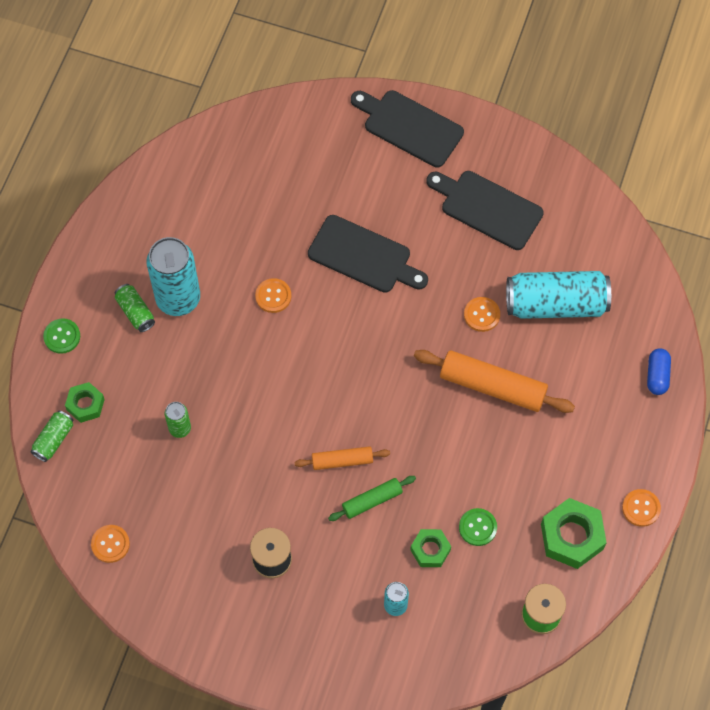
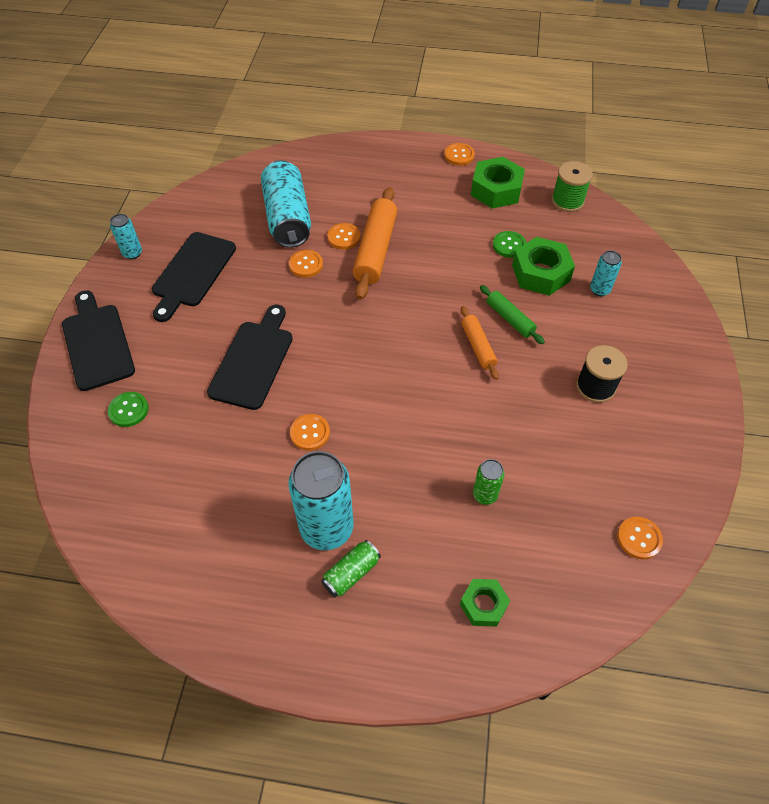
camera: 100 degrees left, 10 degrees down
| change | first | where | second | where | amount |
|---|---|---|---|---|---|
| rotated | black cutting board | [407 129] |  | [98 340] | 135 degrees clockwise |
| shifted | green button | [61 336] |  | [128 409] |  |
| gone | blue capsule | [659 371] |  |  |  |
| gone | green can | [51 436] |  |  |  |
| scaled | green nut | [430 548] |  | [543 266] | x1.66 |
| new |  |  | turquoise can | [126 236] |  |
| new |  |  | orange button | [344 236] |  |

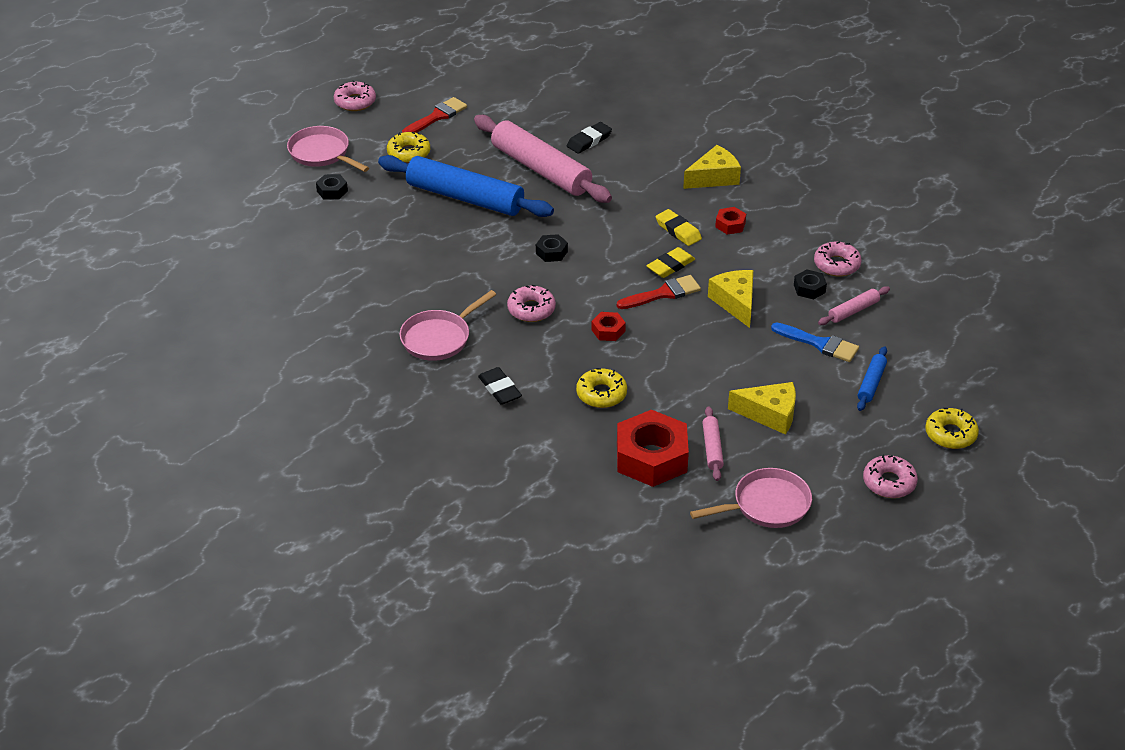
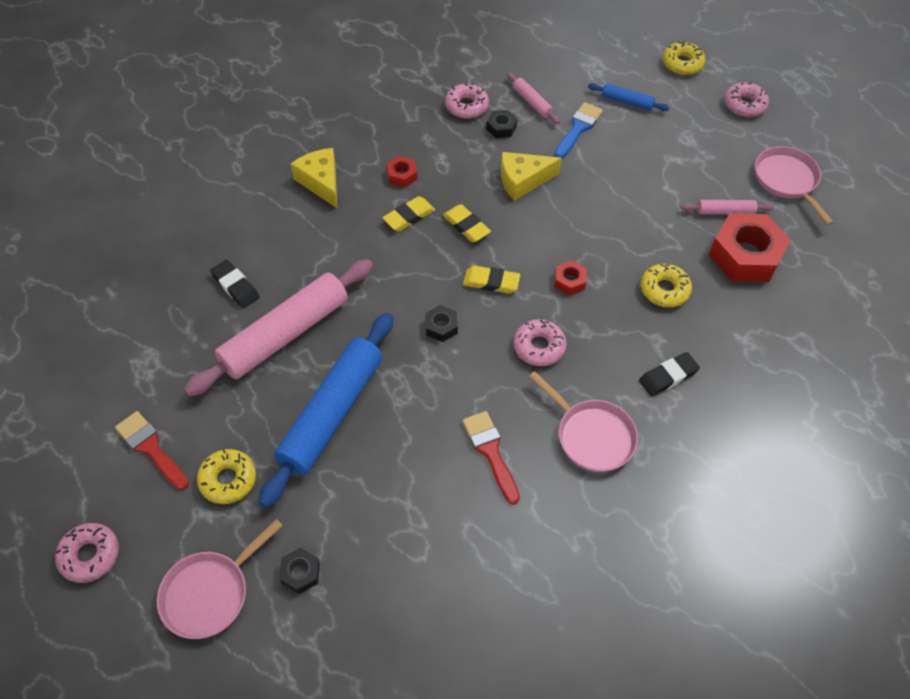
camera: 90 degrees left, 15 degrees up
| change | first | where | second | where | amount |
|---|---|---|---|---|---|
| shifted | red brush | [659 292] |  | [491 458] |  |
| gone | yellow cheese | [762 408] |  |  |  |
| new |  |  | yellow eraser | [491 279] |  |

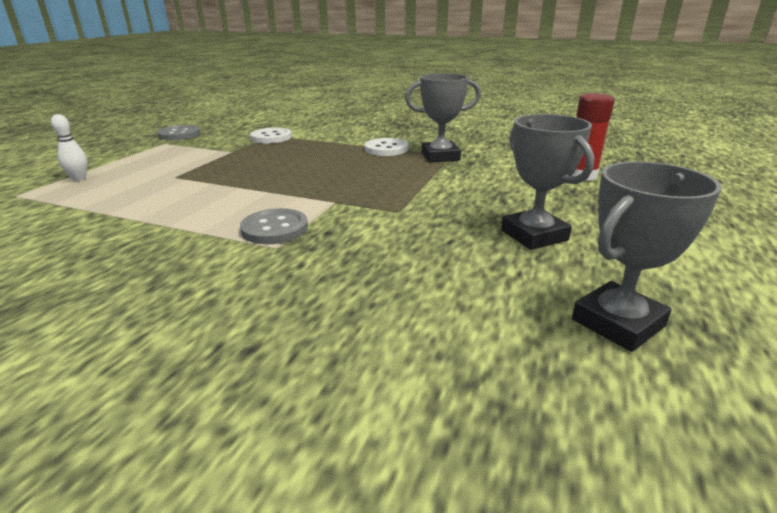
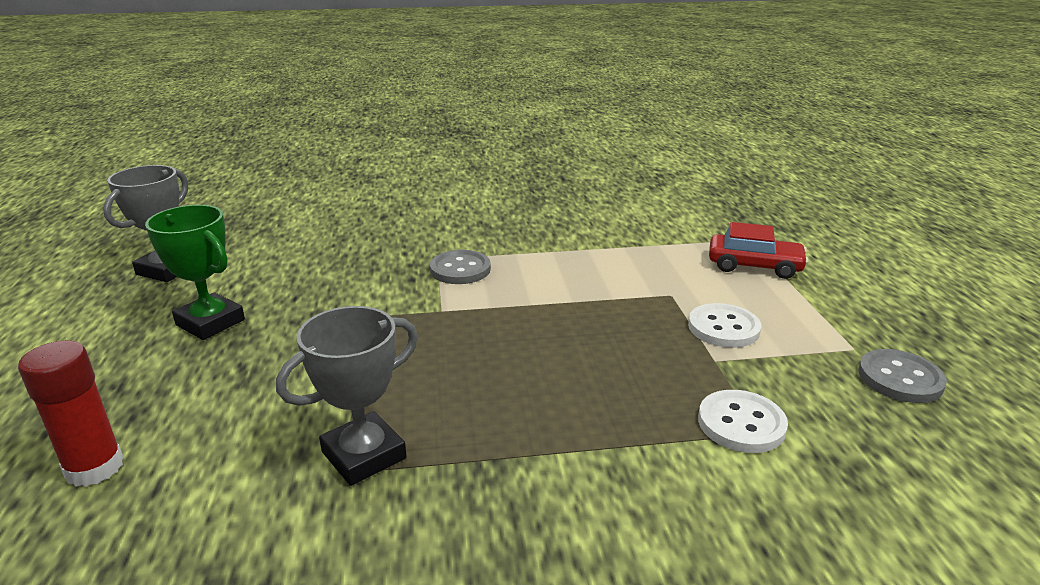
camera: 150 degrees right, 0 degrees up
| change | first | where | second | where | amount |
|---|---|---|---|---|---|
| swapped | white bowling pin | [69 147] | red car | [759 250] |  |
| repainted | grey trophy | [547 182] | green trophy | [195 272] |  |
| shifted | white button | [386 147] |  | [724 325] |  |

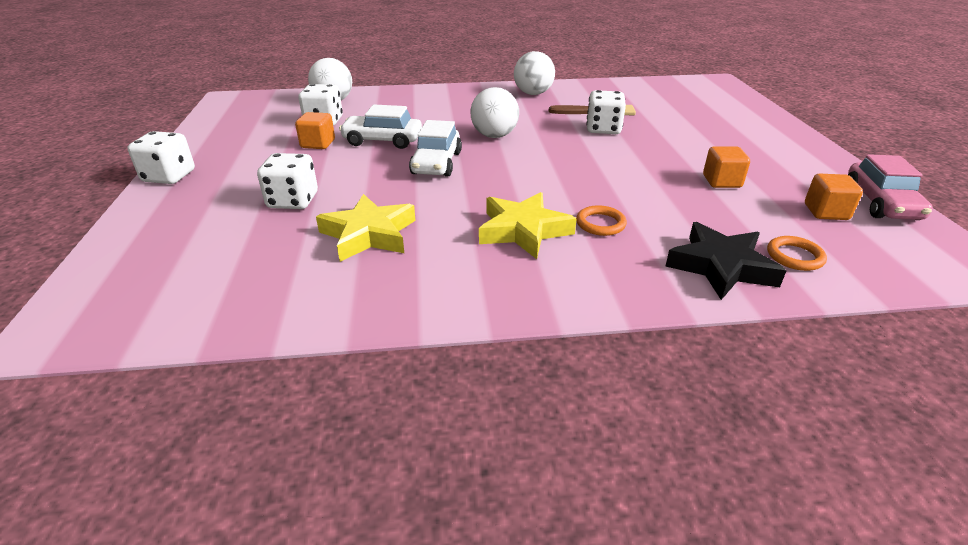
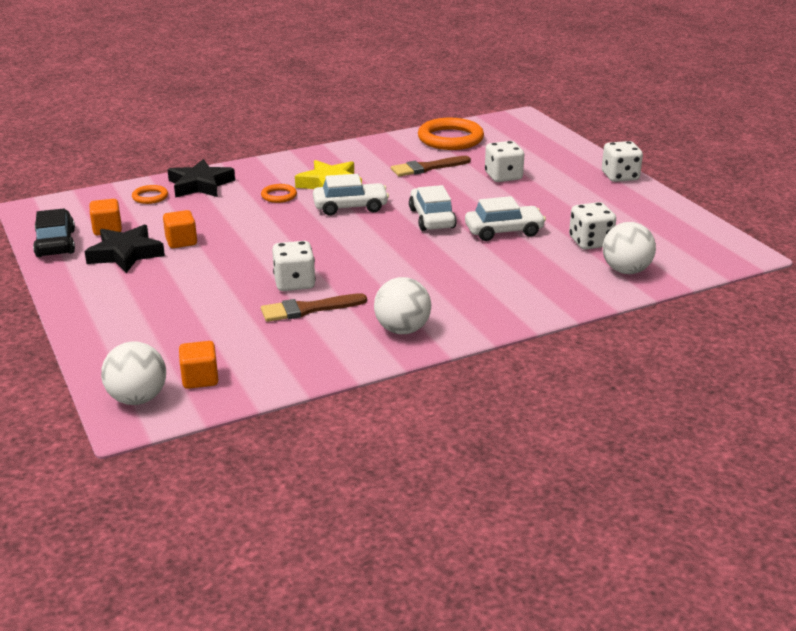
camera: 160 degrees right, 5 degrees down
| change | first | where | second | where | amount |
|---|---|---|---|---|---|
| shifted | white ball | [494 112] |  | [133 373] |  |
| shifted | orange cube | [315 130] |  | [198 365] |  |
| repainted | pink car | [890 187] | black car | [54 233] |  |
| swapped | yellow star | [366 228] | brown brush | [431 166] |  |
| new |  |  | orange ring | [451 134] |  |
| new |  |  | white car | [351 195] |  |
| new |  |  | black star | [125 248] |  |

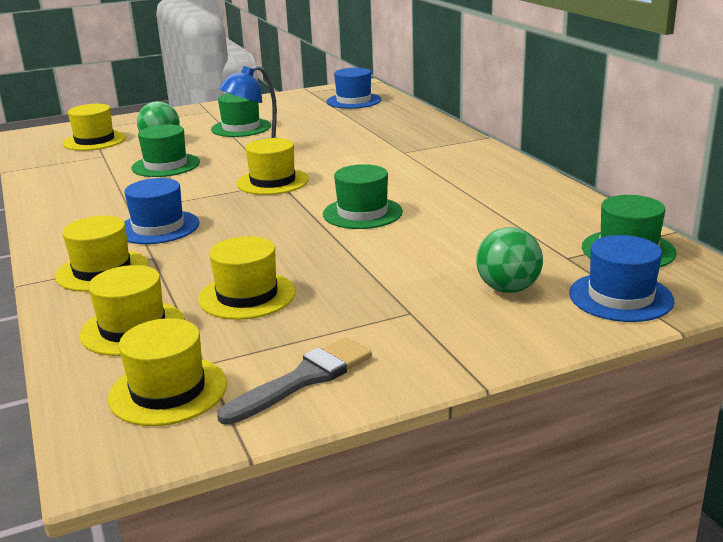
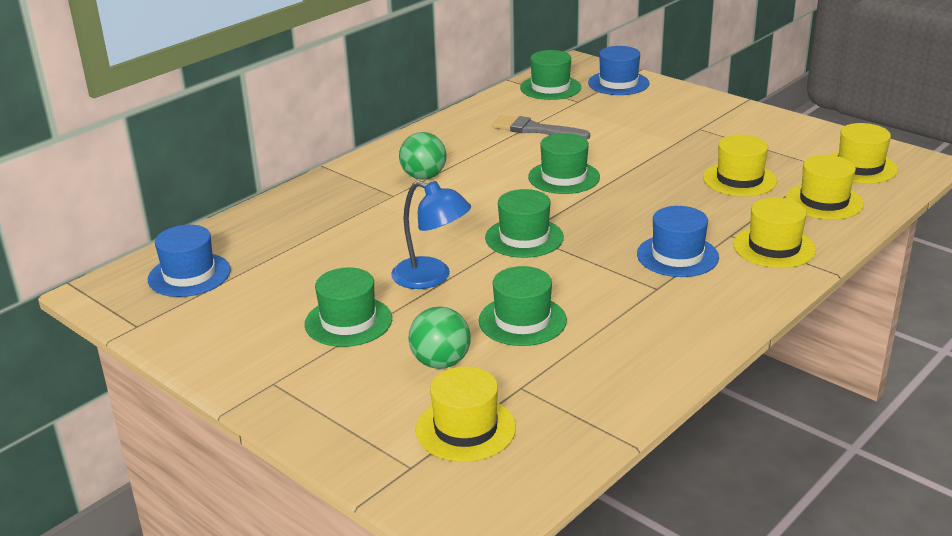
camera: 115 degrees left, 5 degrees up
| change | first | where | second | where | amount |
|---|---|---|---|---|---|
| repainted | yellow hat | [273 166] | green hat | [524 223] |  |
| shifted | green ball | [509 260] |  | [422 156] |  |
| shifted | grey brush | [294 381] |  | [541 127] |  |

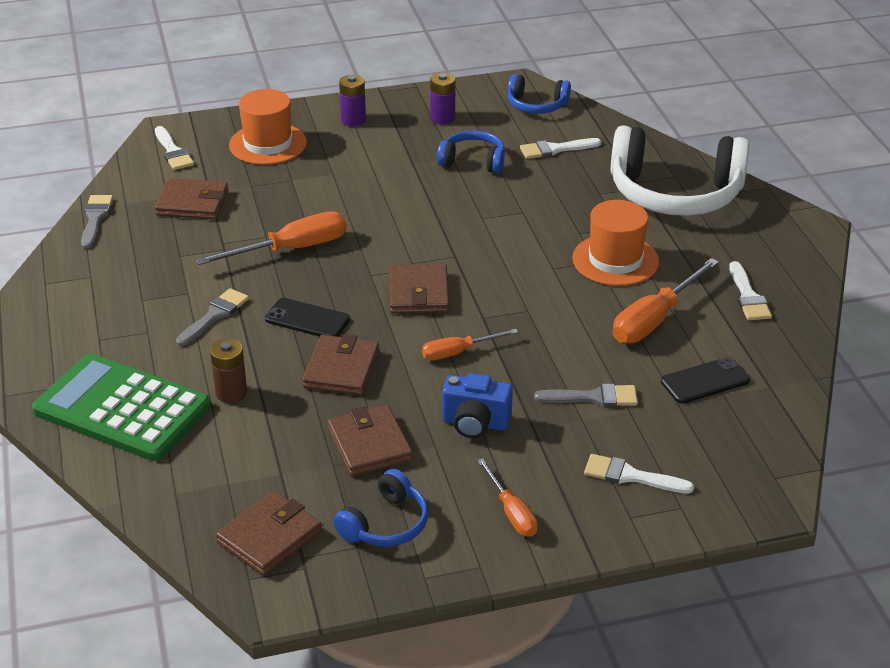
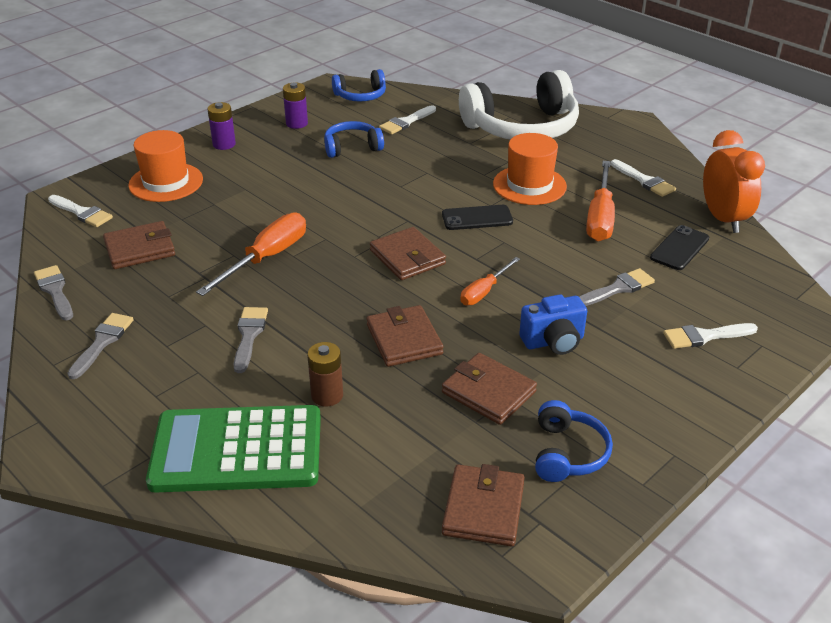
camera: 30 degrees left, 0 degrees up
| change | first | where | second | where | amount |
|---|---|---|---|---|---|
| shifted | black phone | [307 317] |  | [477 217] |  |
| gone | orange screwdriver | [507 497] |  |  |  |
| new |  |  | orange clock | [734 181] |  |
| new |  |  | grey brush | [100 346] |  |

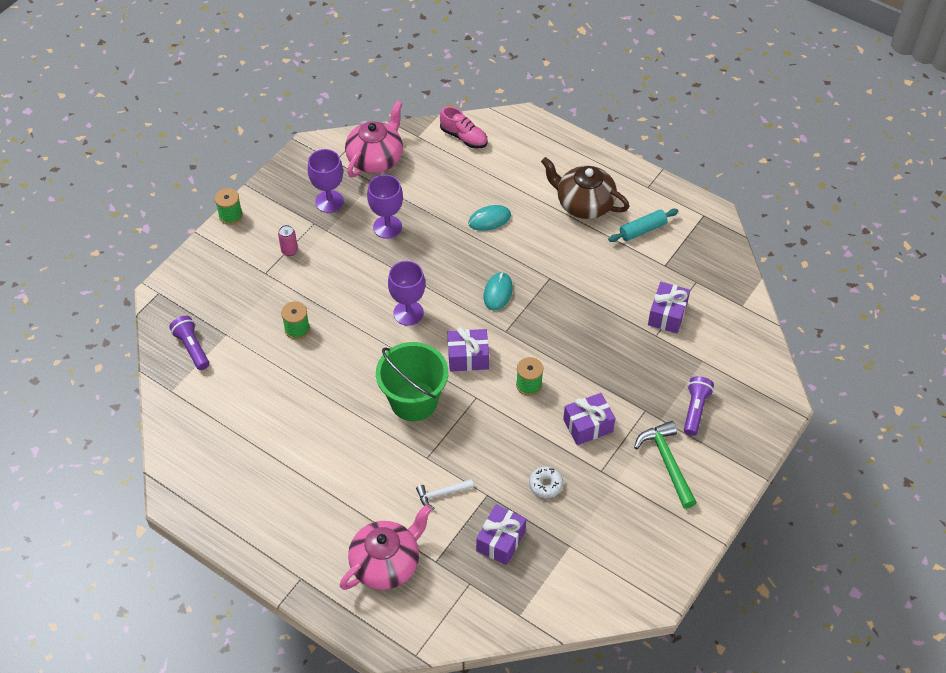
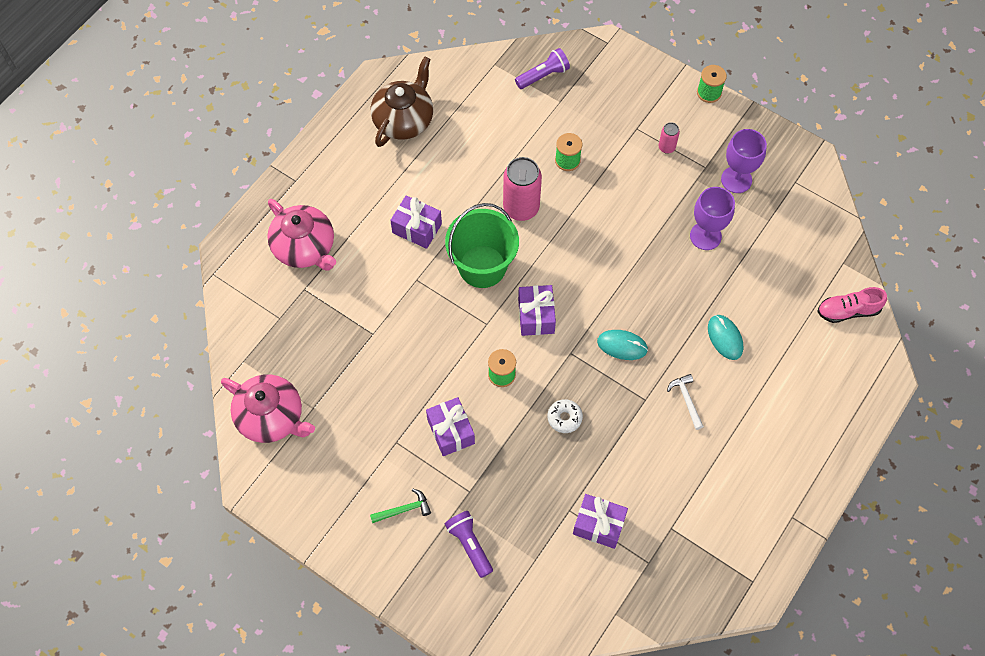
camera: 90 degrees right, 10 degrees up
| change | first | where | second | where | amount |
|---|---|---|---|---|---|
| shifted | pink teapot | [374 139] |  | [268 408] |  |
| rotated | pink shoe | [464 127] |  | [852 305] | 45 degrees clockwise |
| shifted | brown teapot | [585 188] |  | [402 101] |  |
| gone | turquoise rolling pin | [643 225] |  |  |  |
| gone | purple goblet | [406 293] |  |  |  |
| rotated | purple flashlight | [699 406] |  | [469 544] | 135 degrees counterclockwise |
| scaled | green hammer | [665 465] |  | [400 506] | x0.59 |
| shifted | white donut | [546 482] |  | [565 416] |  |
| shifted | white hammer | [445 494] |  | [685 402] |  |
| shifted | purple gift | [501 535] |  | [416 222] |  |
| new |  |  | pink can | [522 189] |  |

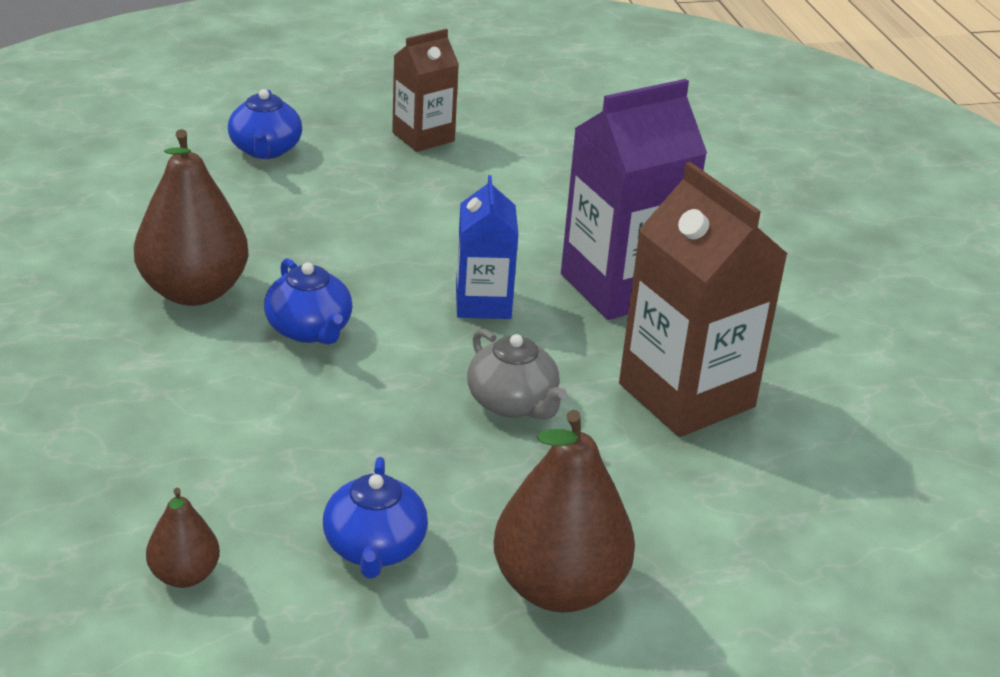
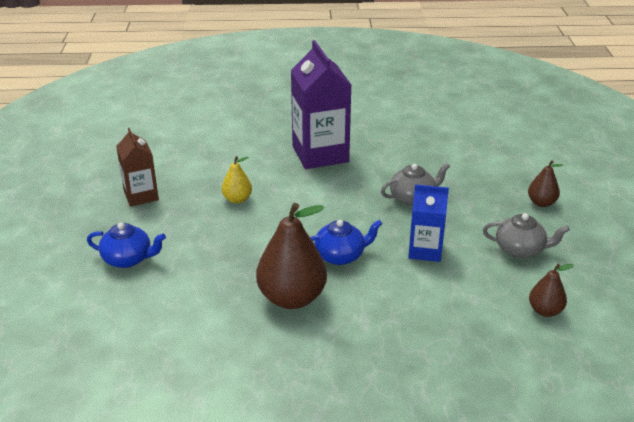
camera: 75 degrees left, 0 degrees up
| change | first | where | second | where | amount |
|---|---|---|---|---|---|
| gone | brown carton | [703 299] |  |  |  |
| shifted | blue carton | [487 247] |  | [428 223] |  |
| scaled | brown pear | [564 511] |  | [545 183] | x0.51 |
| repainted | blue teapot | [375 517] | grey teapot | [526 235] |  |
| new |  |  | yellow pear | [236 180] |  |

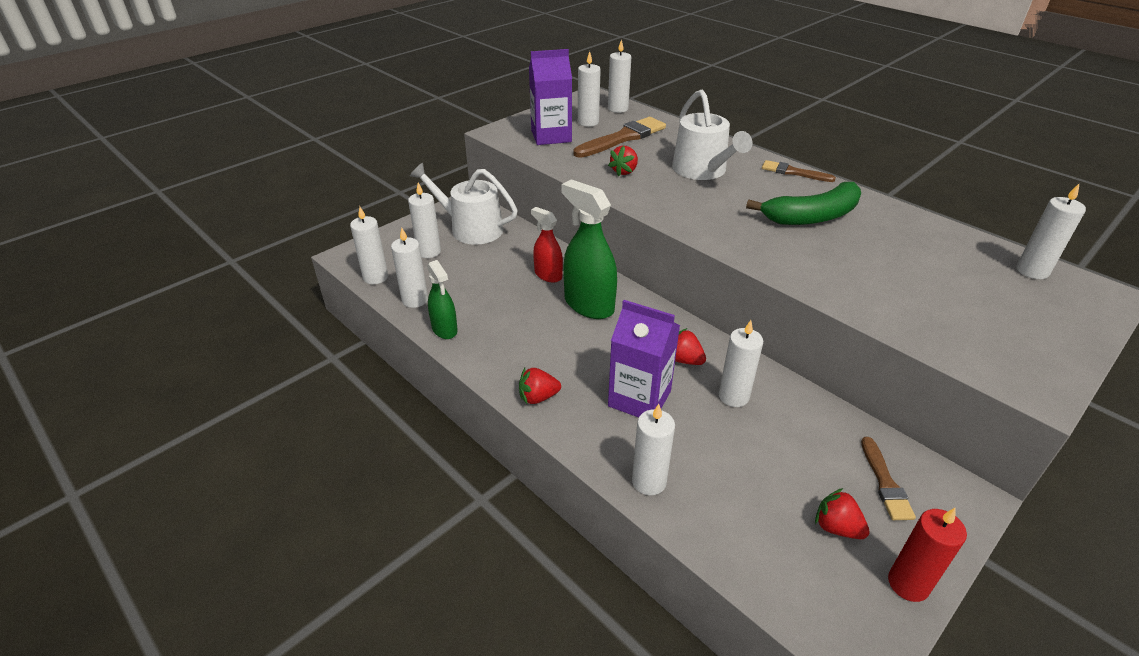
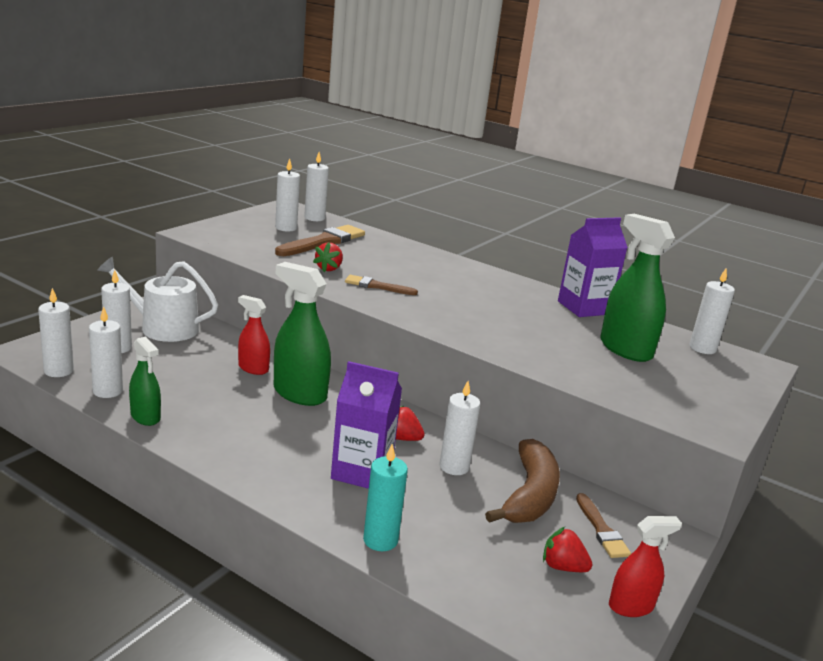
camera: 15 degrees left, 15 degrees down
| change | first | where | second | where | amount |
|---|---|---|---|---|---|
| shifted | purple carton | [550 97] |  | [593 267] |  |
| gone | white watering can | [712 135] |  |  |  |
| shifted | brown brush | [799 171] |  | [381 285] |  |
| gone | green banana | [803 203] |  |  |  |
| gone | red strawberry | [540 386] |  |  |  |
| repainted | white candle | [653 449] | turquoise candle | [385 497] |  |
| swapped | red candle | [927 554] | red spray bottle | [645 566] |  |
| new |  |  | green spray bottle | [637 288] |  |
| new |  |  | brown banana | [522 481] |  |

